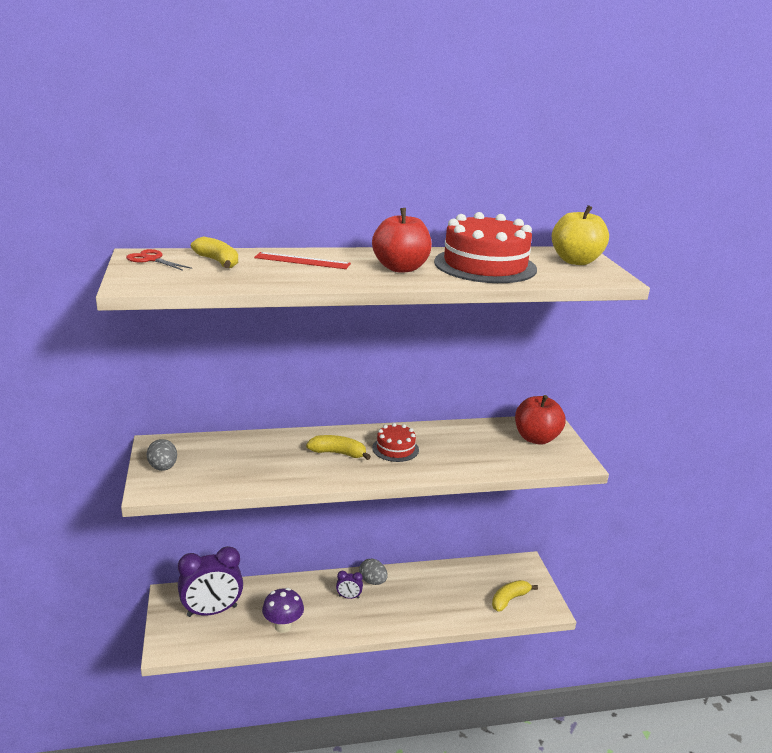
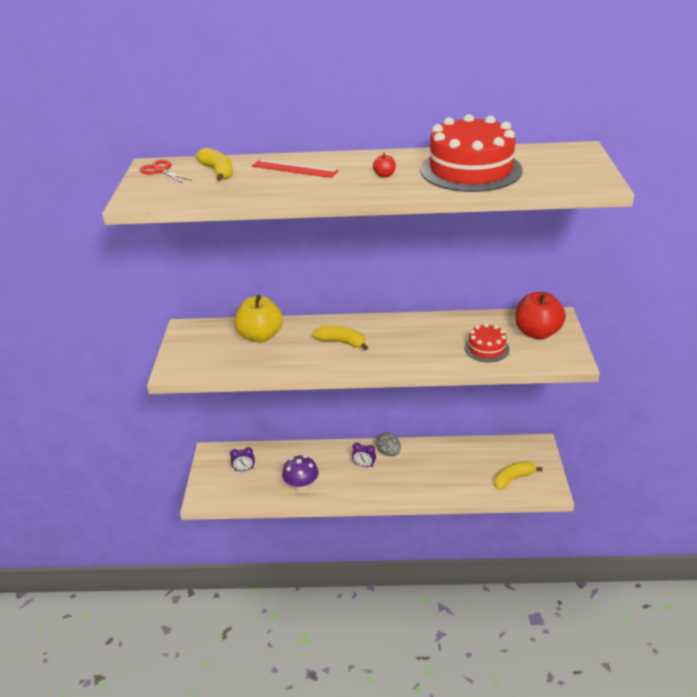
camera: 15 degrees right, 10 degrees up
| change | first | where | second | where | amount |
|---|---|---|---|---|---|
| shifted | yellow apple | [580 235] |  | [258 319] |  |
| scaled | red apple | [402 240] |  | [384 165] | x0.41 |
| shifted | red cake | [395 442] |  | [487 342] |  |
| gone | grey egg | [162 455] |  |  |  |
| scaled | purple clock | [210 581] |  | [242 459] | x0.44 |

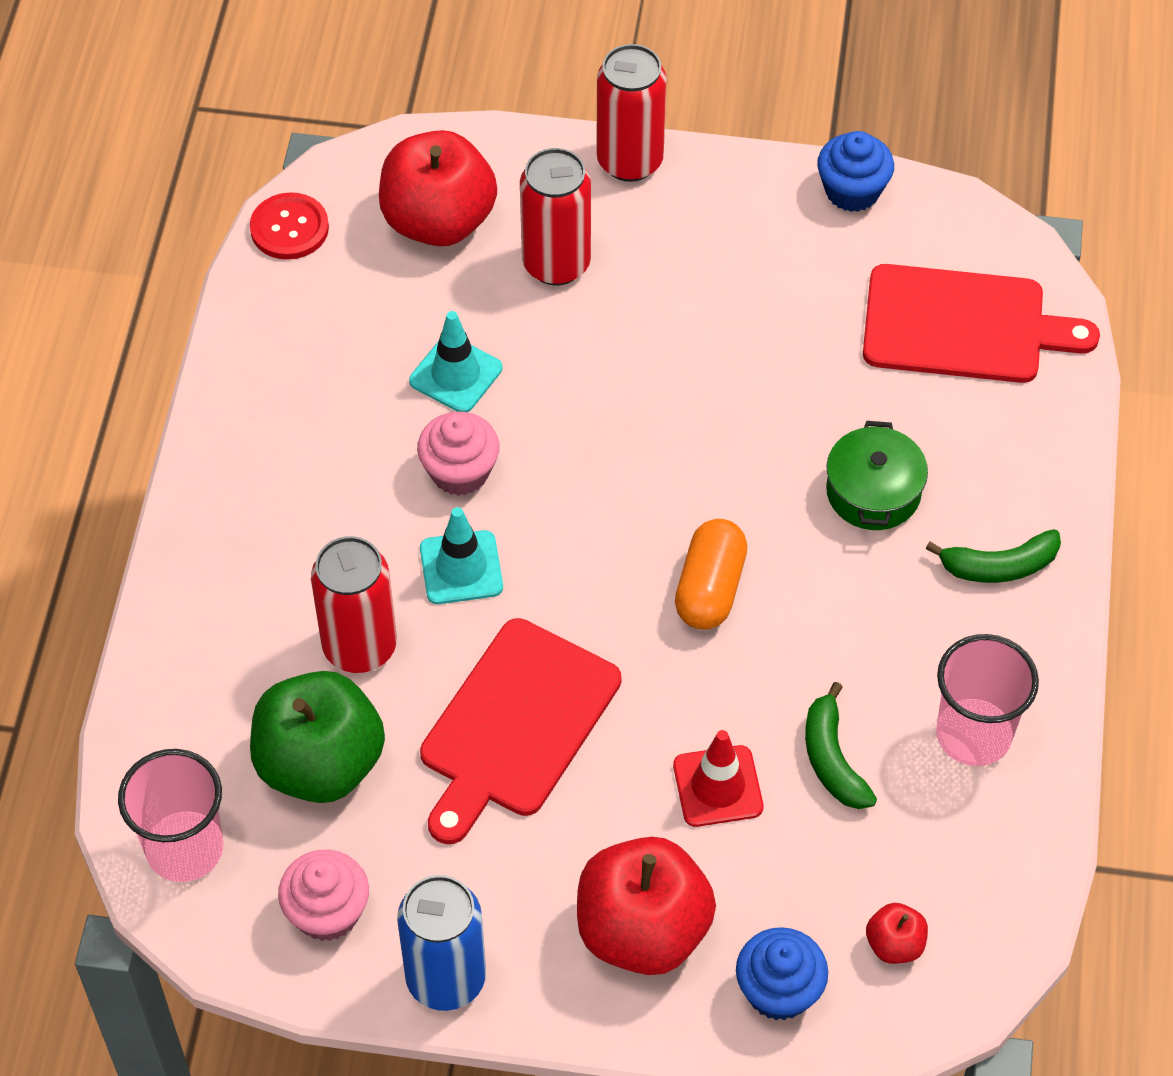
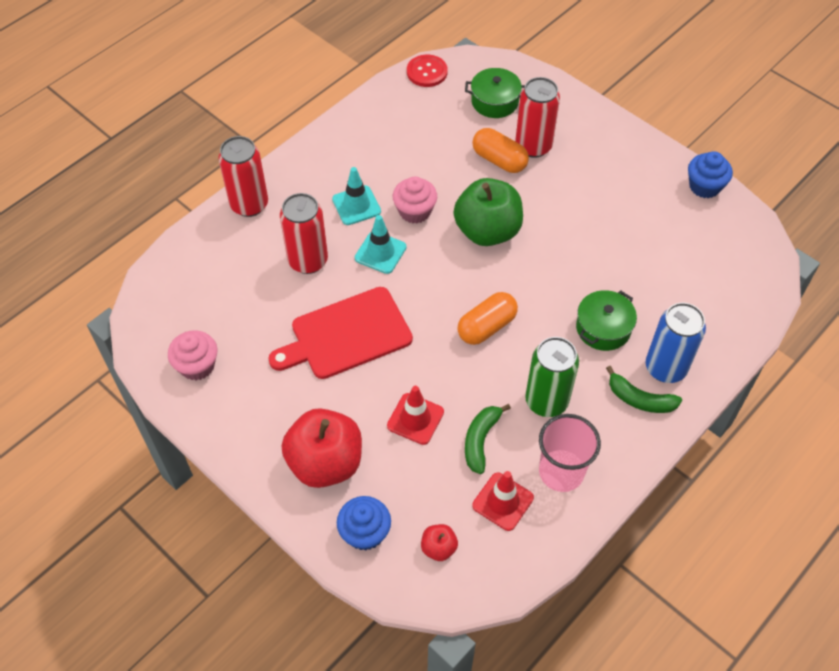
camera: 35 degrees right, 0 degrees up
| change | first | where | second | where | amount |
|---|---|---|---|---|---|
| shifted | red can | [631 113] |  | [243 176] |  |
| swapped | red apple | [438 188] | green pot | [495 93] |  |
| gone | red cutting board | [981 323] |  |  |  |
| shifted | turquoise traffic cone | [455 361] |  | [356 196] |  |
| shifted | green apple | [317 737] |  | [488 212] |  |
| gone | pink cup | [170 815] |  |  |  |
| shifted | blue can | [441 943] |  | [676 343] |  |
| new |  |  | orange capsule | [500 150] |  |
| new |  |  | green can | [552 377] |  |
| new |  |  | red traffic cone | [503 501] |  |

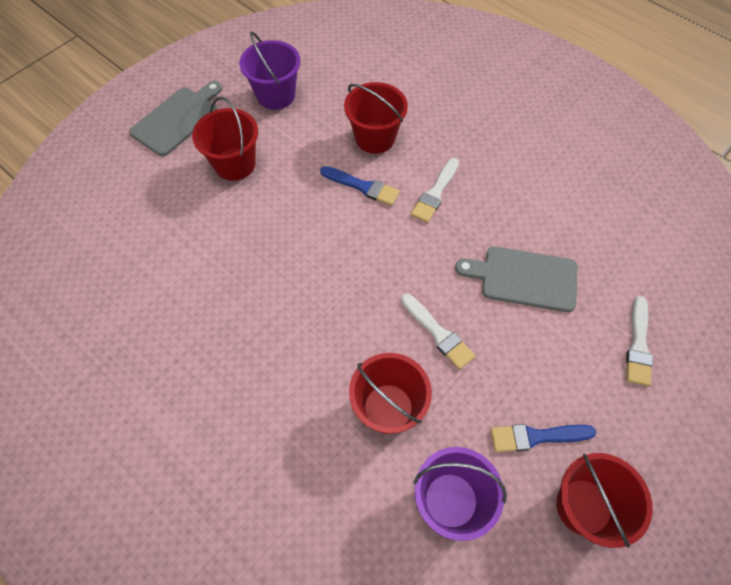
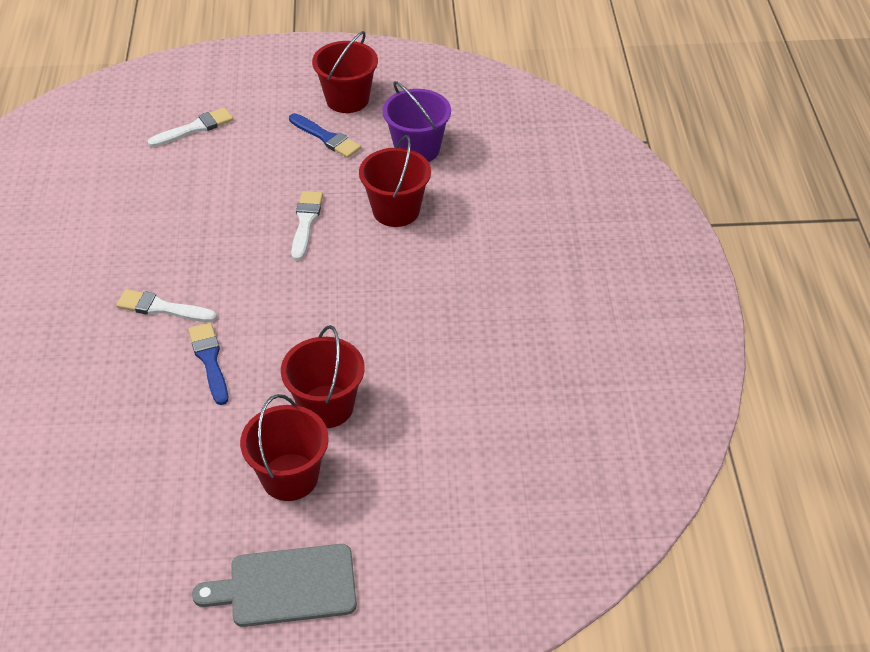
camera: 135 degrees left, 15 degrees down
| change | first | where | second | where | amount |
|---|---|---|---|---|---|
| gone | purple bucket | [269 71] |  |  |  |
| shifted | red bucket | [376 118] |  | [323 376] |  |
| rotated | white brush | [435 190] |  | [166 305] | 150 degrees counterclockwise |
| gone | grey cutting board | [516 279] |  |  |  |

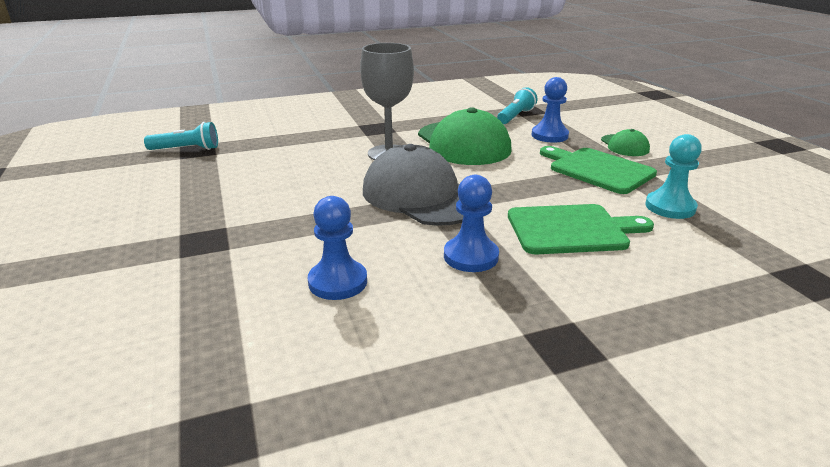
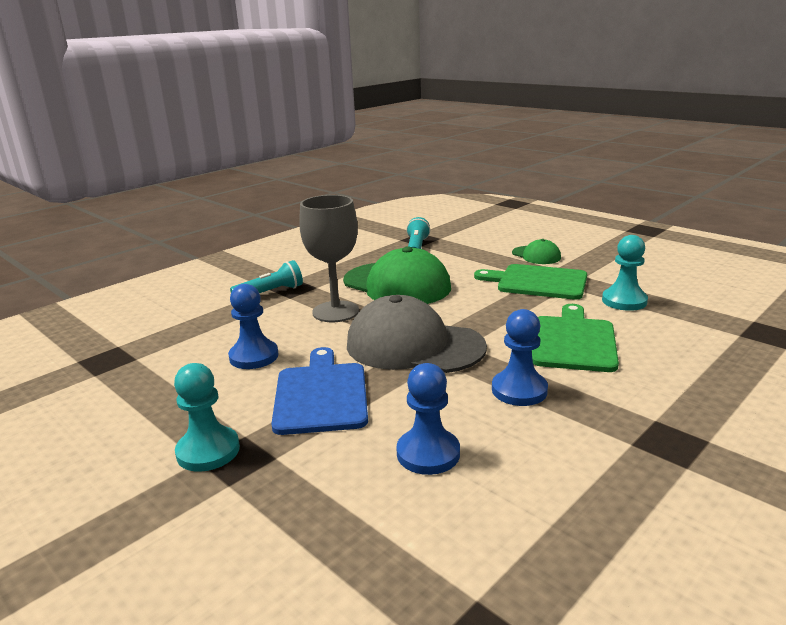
camera: 25 degrees left, 5 degrees down
| change | first | where | second | where | amount |
|---|---|---|---|---|---|
| shifted | blue pawn | [550 110] |  | [253 326] |  |
| shifted | turquoise flashlight | [181 136] |  | [266 276] |  |
| rotated | green cutting board | [581 229] |  | [575 338] | 45 degrees counterclockwise |
| new |  |  | blue cutting board | [319 391] |  |
| new |  |  | turquoise pawn | [207 417] |  |

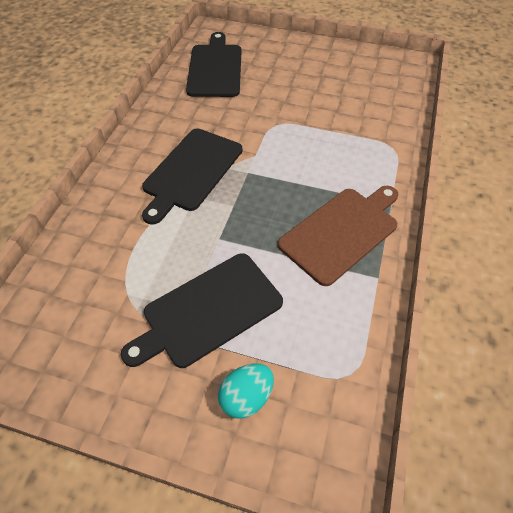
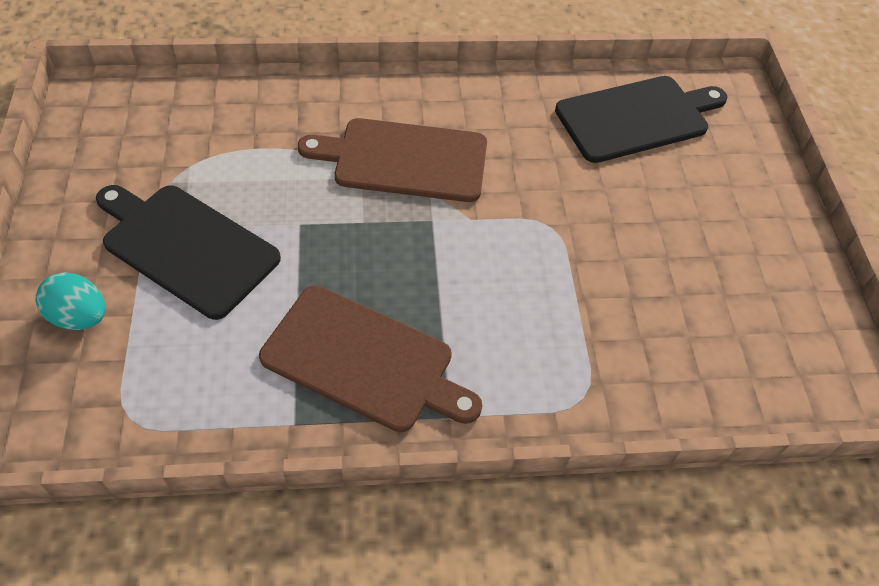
camera: 65 degrees right, 0 degrees up
| change | first | where | second | where | amount |
|---|---|---|---|---|---|
| repainted | black cutting board | [192 176] | brown cutting board | [392 160] |  |

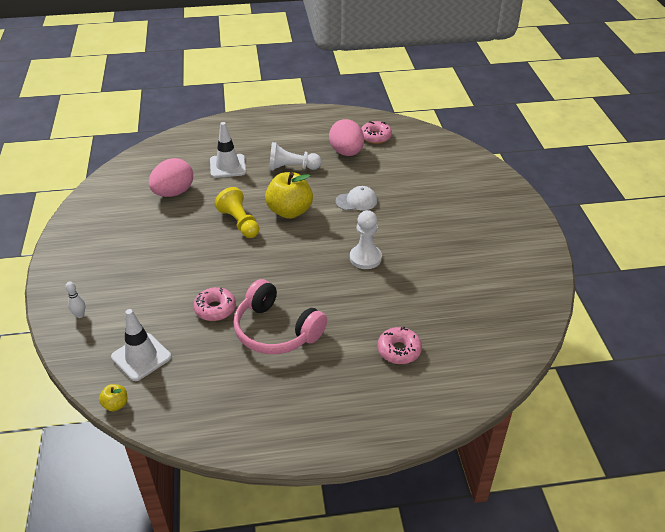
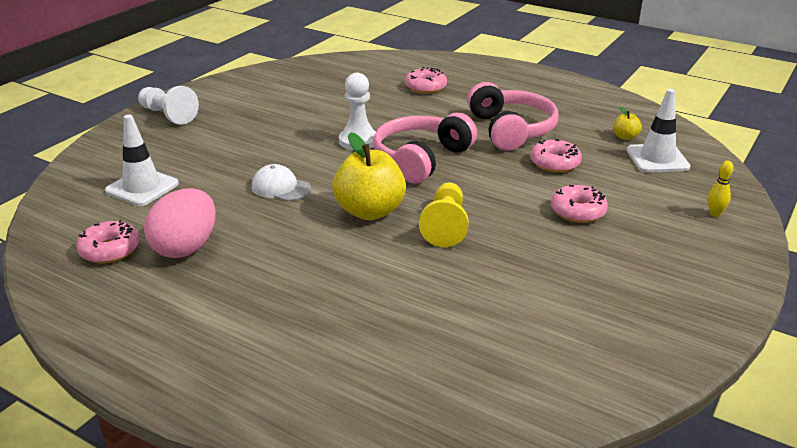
camera: 140 degrees left, 10 degrees down
| change | first | where | second | where | amount |
|---|---|---|---|---|---|
| shifted | white traffic cone | [228 150] |  | [142 160] |  |
| shifted | white pawn | [295 156] |  | [168 105] |  |
| gone | pink egg | [171 177] |  |  |  |
| repainted | white bowling pin | [75 300] | yellow bowling pin | [721 189] |  |
| shifted | yellow apple | [113 397] |  | [627 123] |  |
| new |  |  | pink headphones | [425 148] |  |
| new |  |  | pink donut | [579 204] |  |

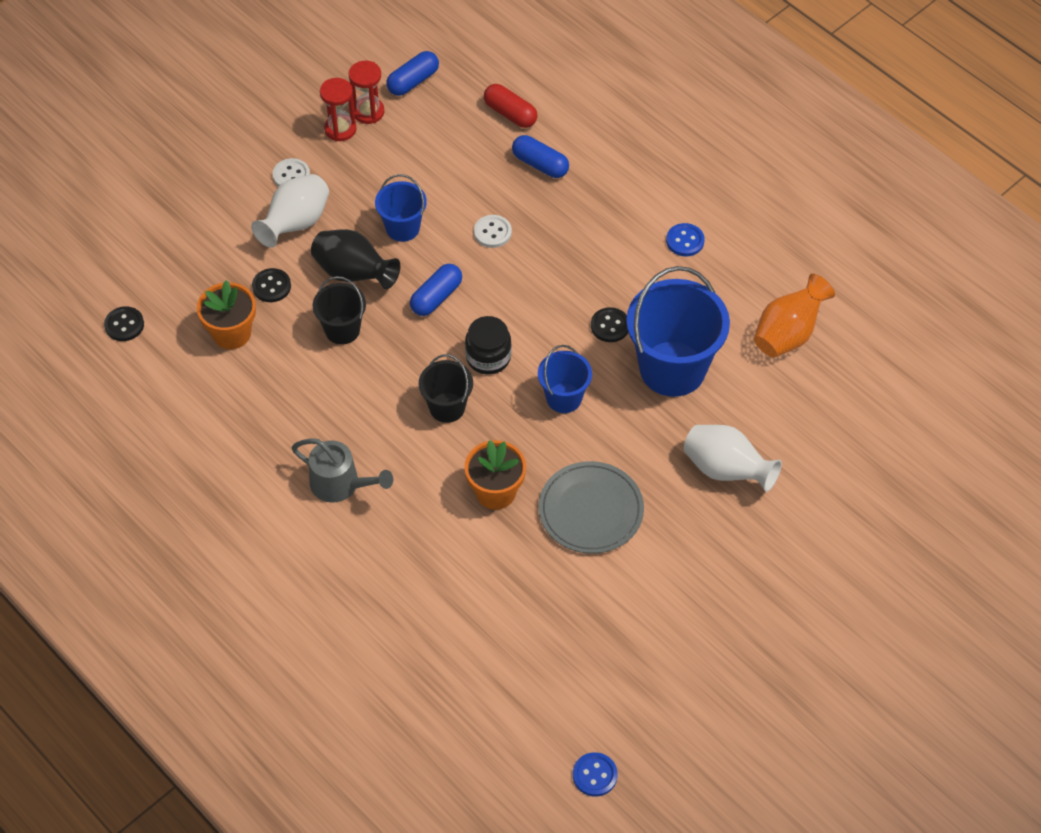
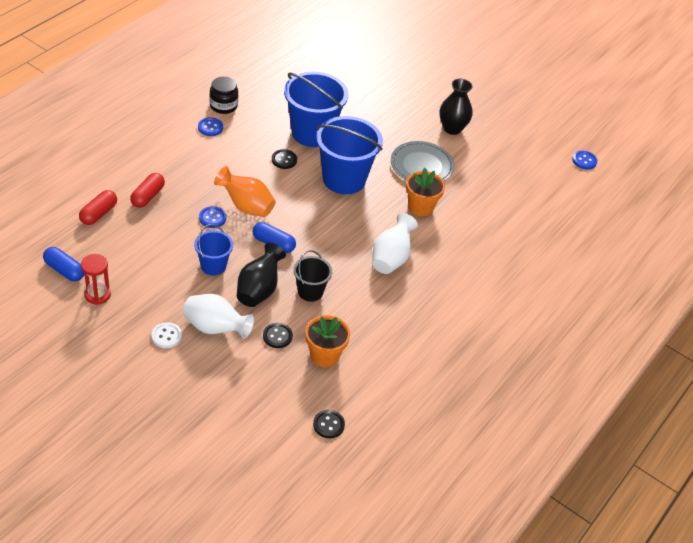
camera: 105 degrees left, 10 degrees down
| change | first | where | second | where | amount |
|---|---|---|---|---|---|
| gone | red hourglass | [338 110] |  |  |  |
| repainted | blue capsule | [540 156] | red capsule | [147 190] |  |
| repainted | white button | [493 231] | blue button | [212 217] |  |
| shifted | orange vase | [794 316] |  | [245 191] |  |
| shifted | black jar | [488 345] |  | [223 95] |  |
| scaled | blue bucket | [565 379] |  | [349 155] | x1.88 |
| gone | black bucket | [446 388] |  |  |  |
| shifted | white vase | [733 458] |  | [395 243] |  |
| gone | grey watering can | [342 470] |  |  |  |
| new |  |  | black vase | [456 107] |  |

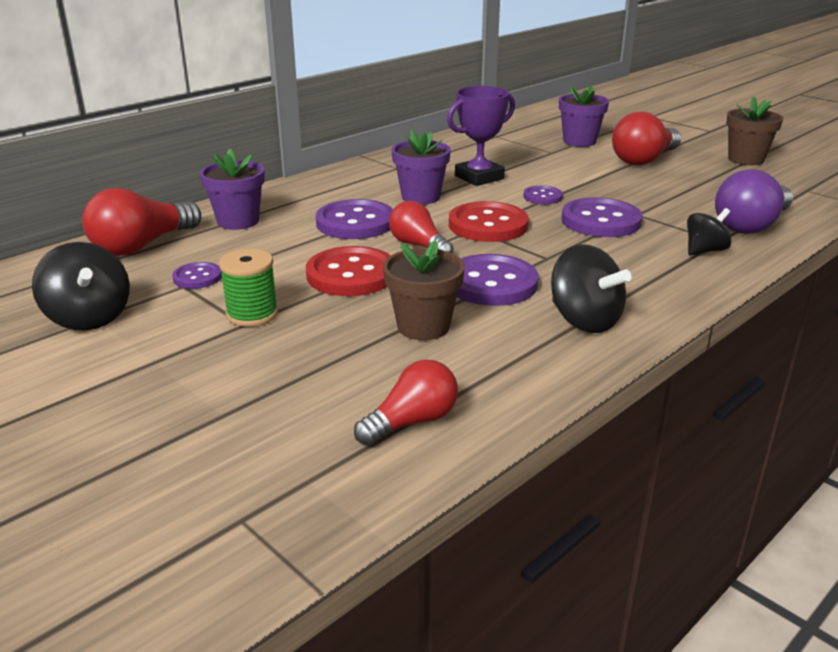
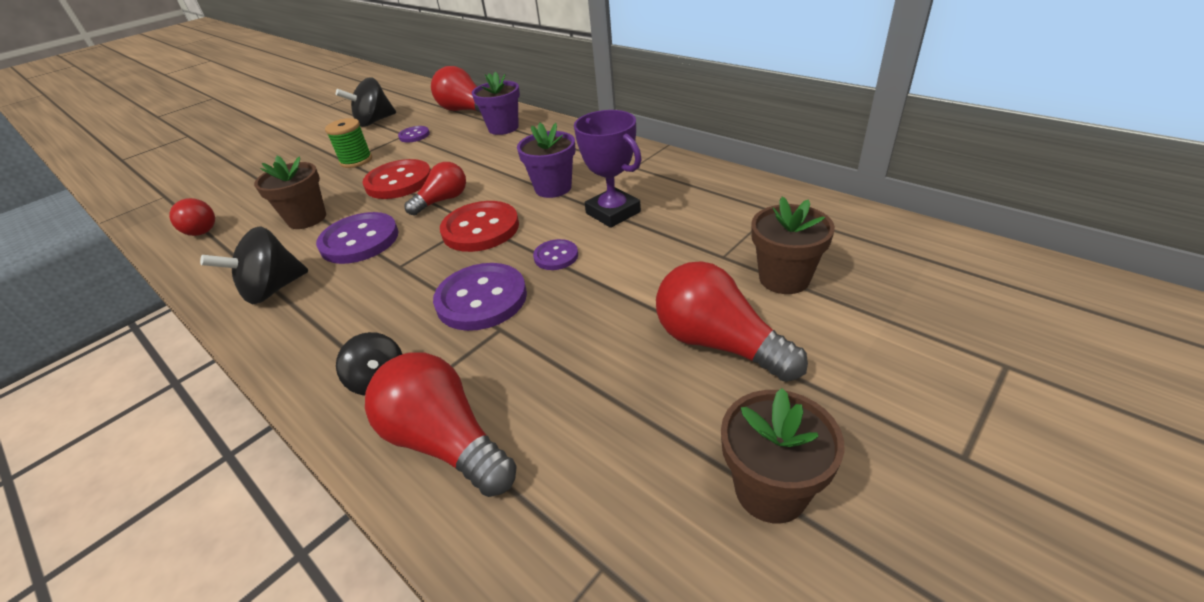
camera: 90 degrees right, 10 degrees up
| change | first | where | second | where | amount |
|---|---|---|---|---|---|
| repainted | purple flower pot | [584 115] | brown flower pot | [793 245] |  |
| repainted | purple light bulb | [754 201] | red light bulb | [441 425] |  |
| gone | purple button | [354 219] |  |  |  |

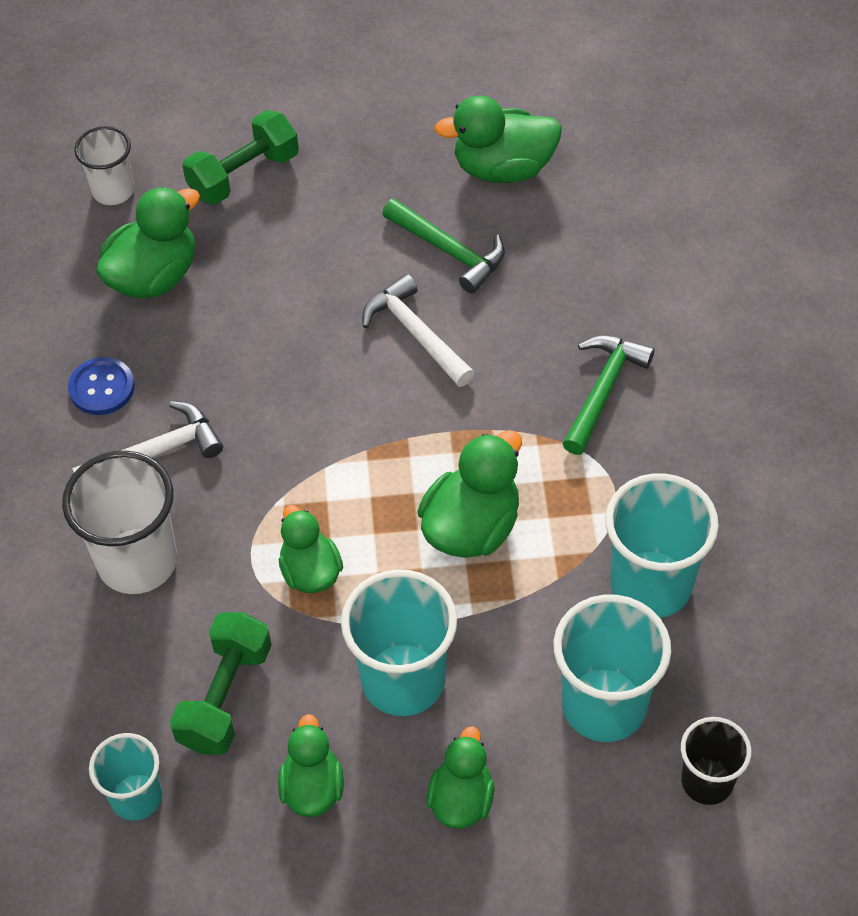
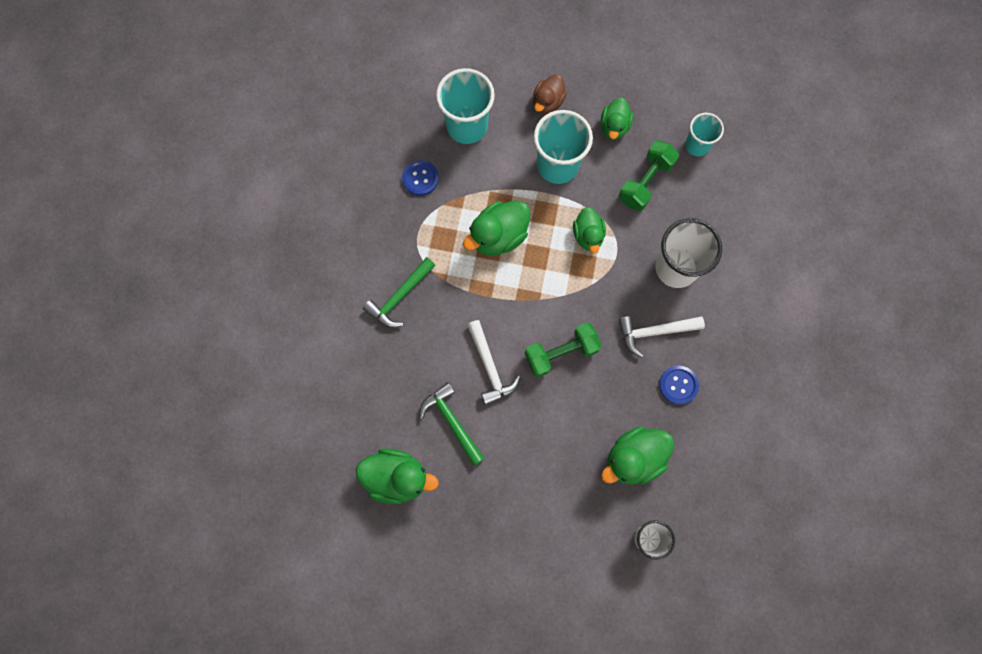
camera: 165 degrees left, 20 degrees up
| change | first | where | second | where | amount |
|---|---|---|---|---|---|
| shifted | green dumbbell | [240 157] |  | [563 349] |  |
| swapped | turquoise cup | [662 545] | blue button | [420 178] |  |
| gone | black cup | [716 761] |  |  |  |
| repainted | green duck | [460 777] | brown duck | [550 94] |  |

